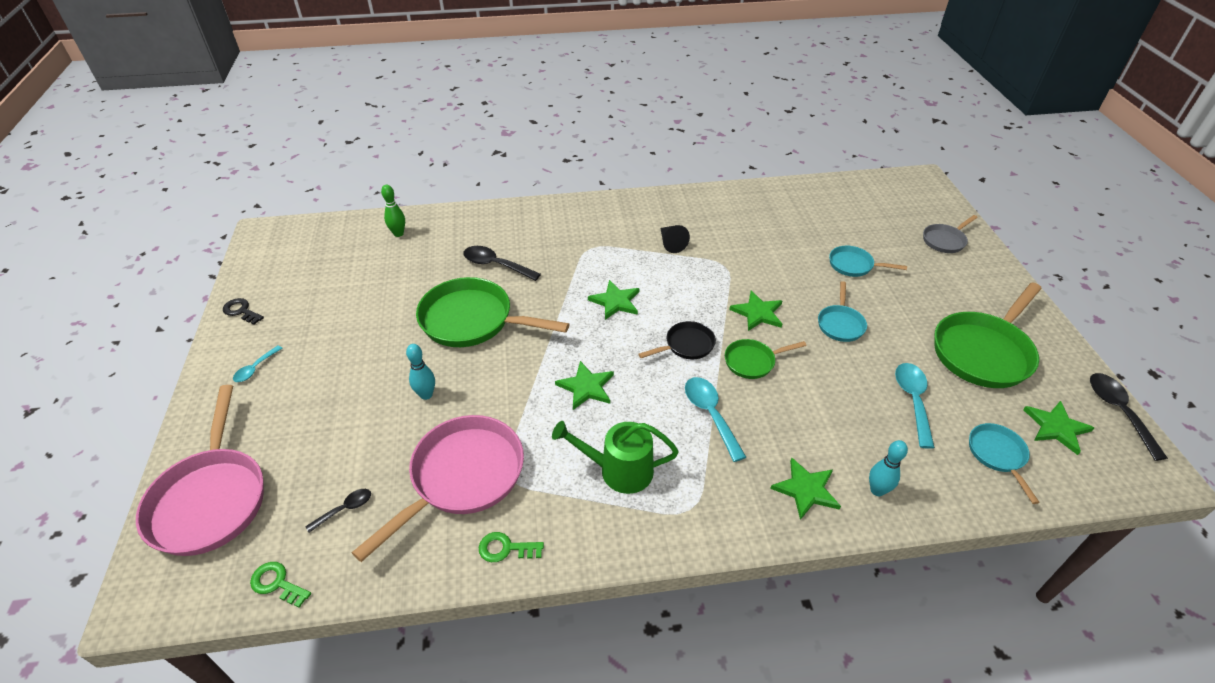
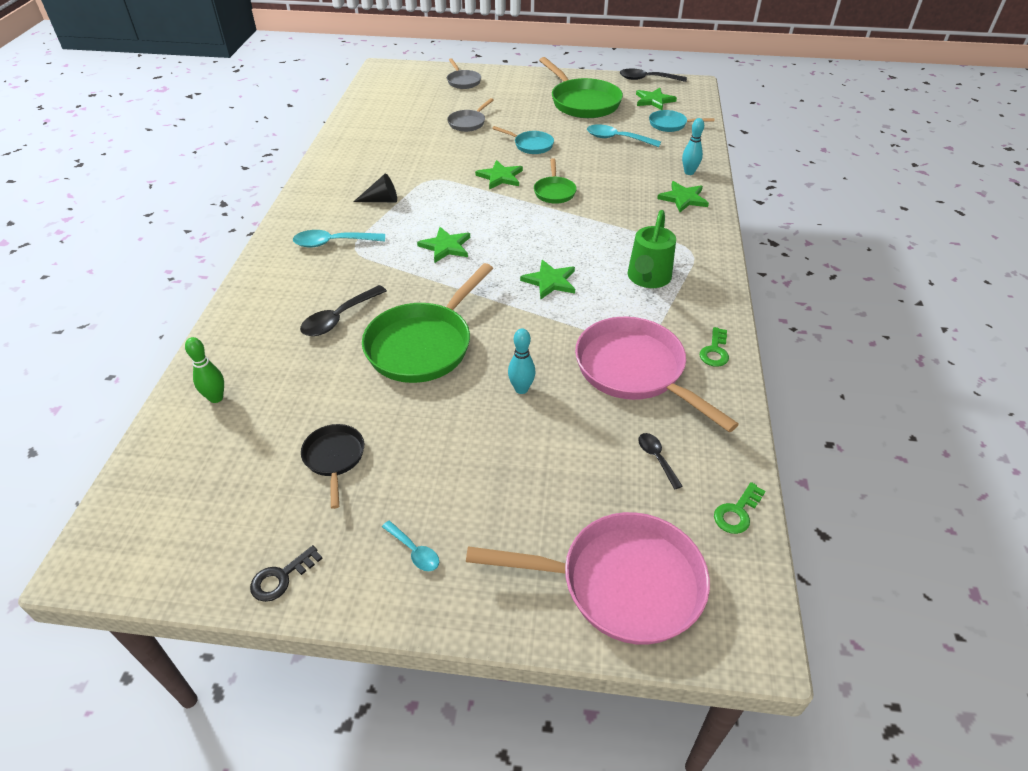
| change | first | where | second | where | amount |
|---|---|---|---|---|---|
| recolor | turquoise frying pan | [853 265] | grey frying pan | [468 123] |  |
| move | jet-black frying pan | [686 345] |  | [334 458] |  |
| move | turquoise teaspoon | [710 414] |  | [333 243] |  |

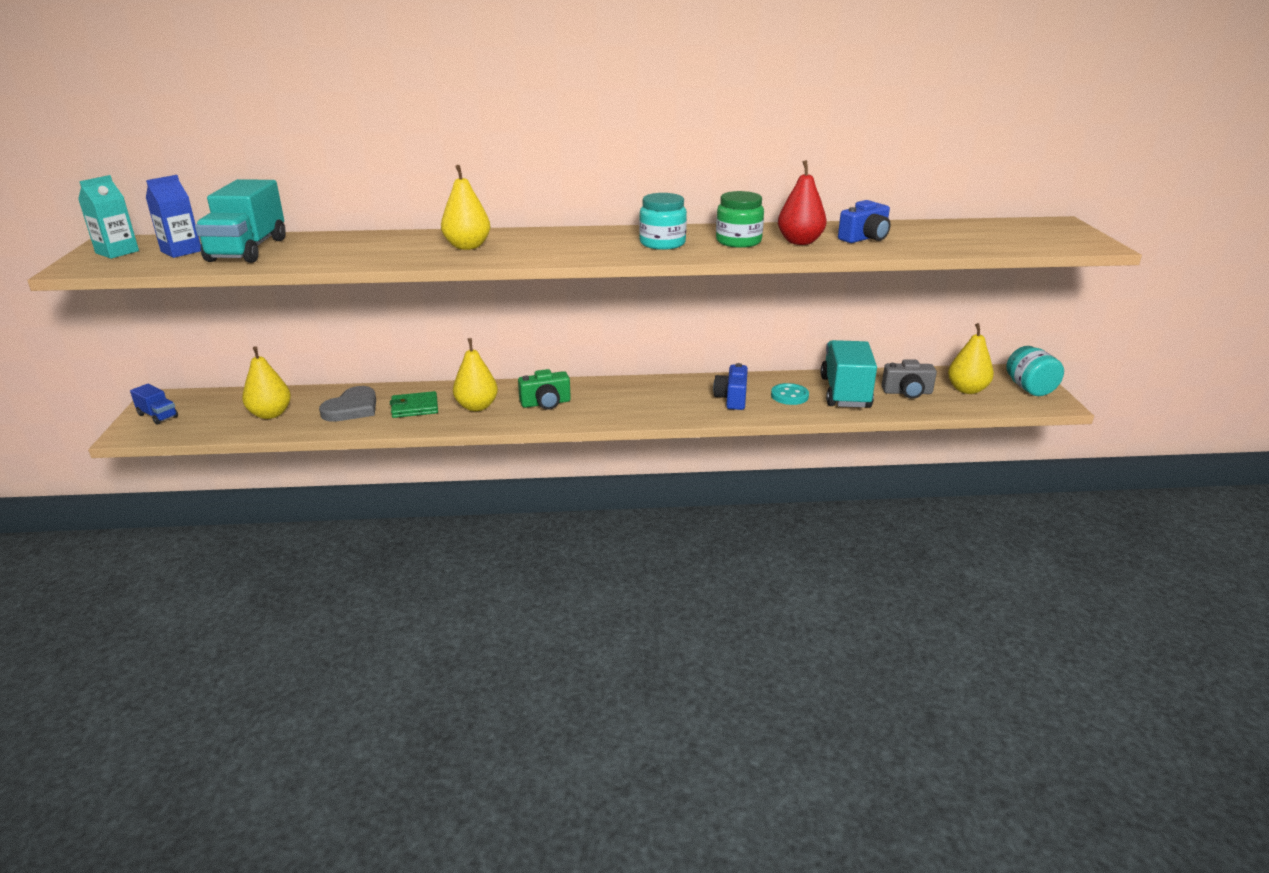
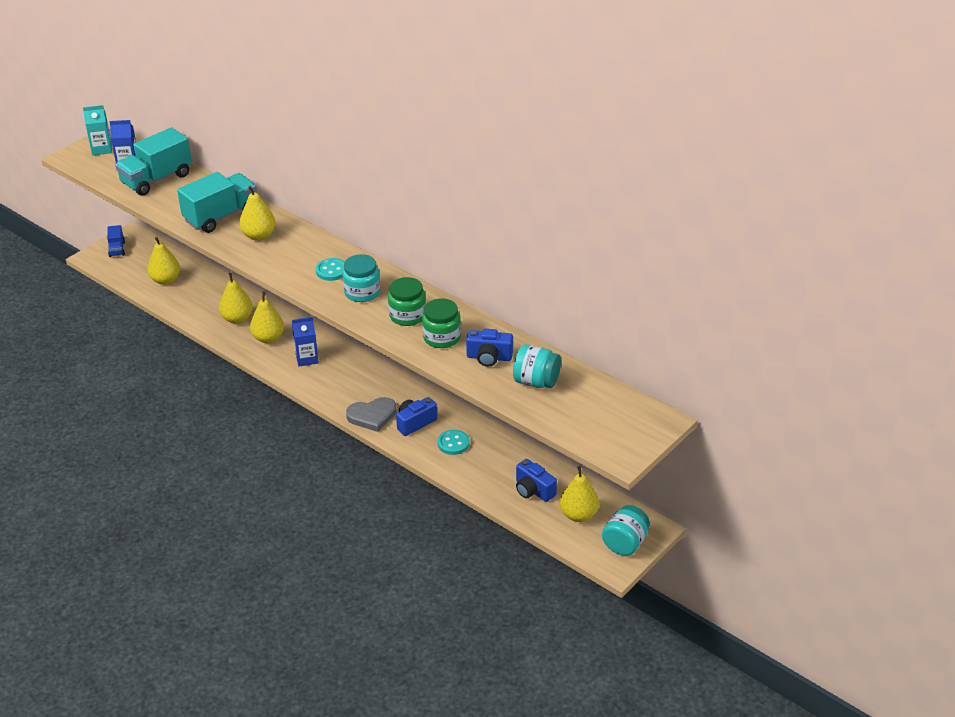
| change | first | where | second | where | amount |
|---|---|---|---|---|---|
| replace | red pear fruit | [800 242] | leaf-green jam jar | [442 338] |  |
| move | turquoise truck | [845 392] |  | [221 216] |  |
| recolor | grey photo camera | [907 392] | cobalt photo camera | [533 490] |  |
| replace | leaf-green photo camera | [546 403] | cobalt juice carton | [307 358] |  |
| move | grey heart | [352 408] |  | [372 416] |  |
| replace | leaf-green billfold | [414 407] | bright yellow pear fruit | [237 318] |  |
| insert |  |  | turquoise sewing button | [332 271] |  |
| insert |  |  | turquoise jam jar | [536 382] |  |

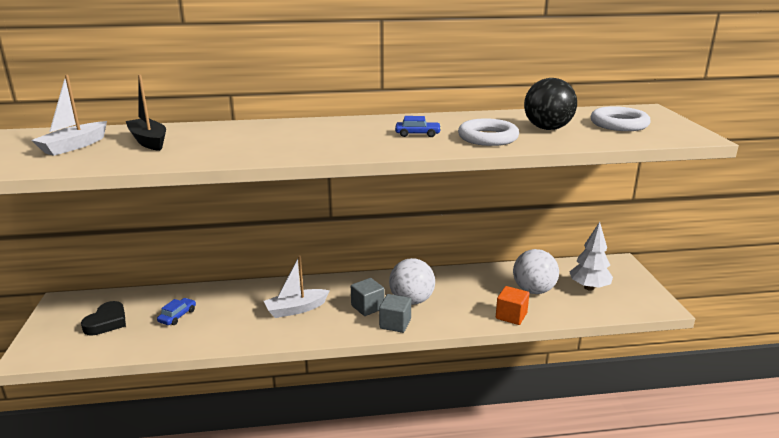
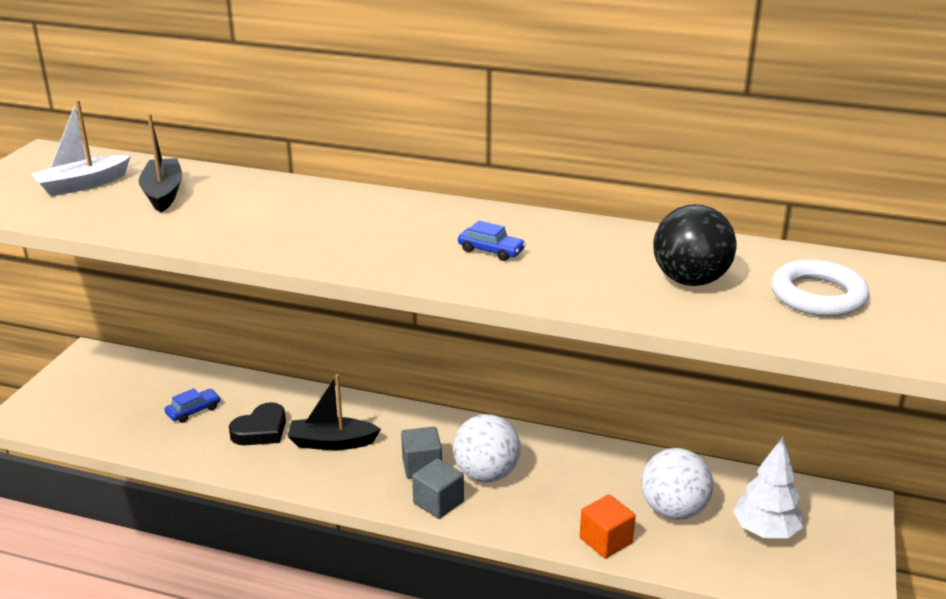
| change | first | where | second | where | amount |
|---|---|---|---|---|---|
| delete | snow-white torus | [488 137] |  |  |  |
| recolor | snow-white toy boat | [296 309] | jet-black toy boat | [332 442] |  |
| move | jet-black heart | [107 322] |  | [261 430] |  |

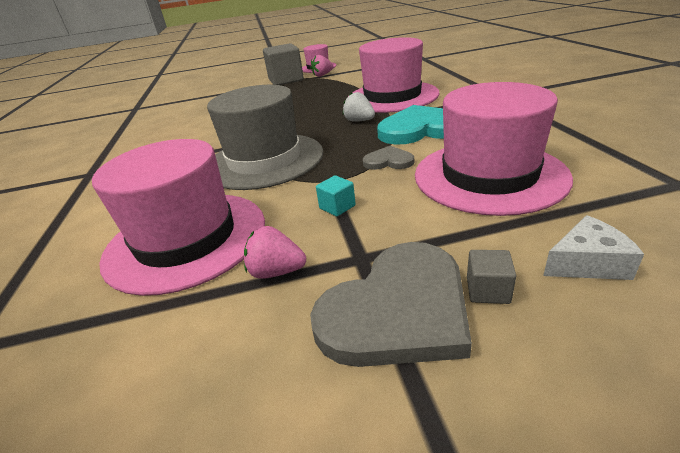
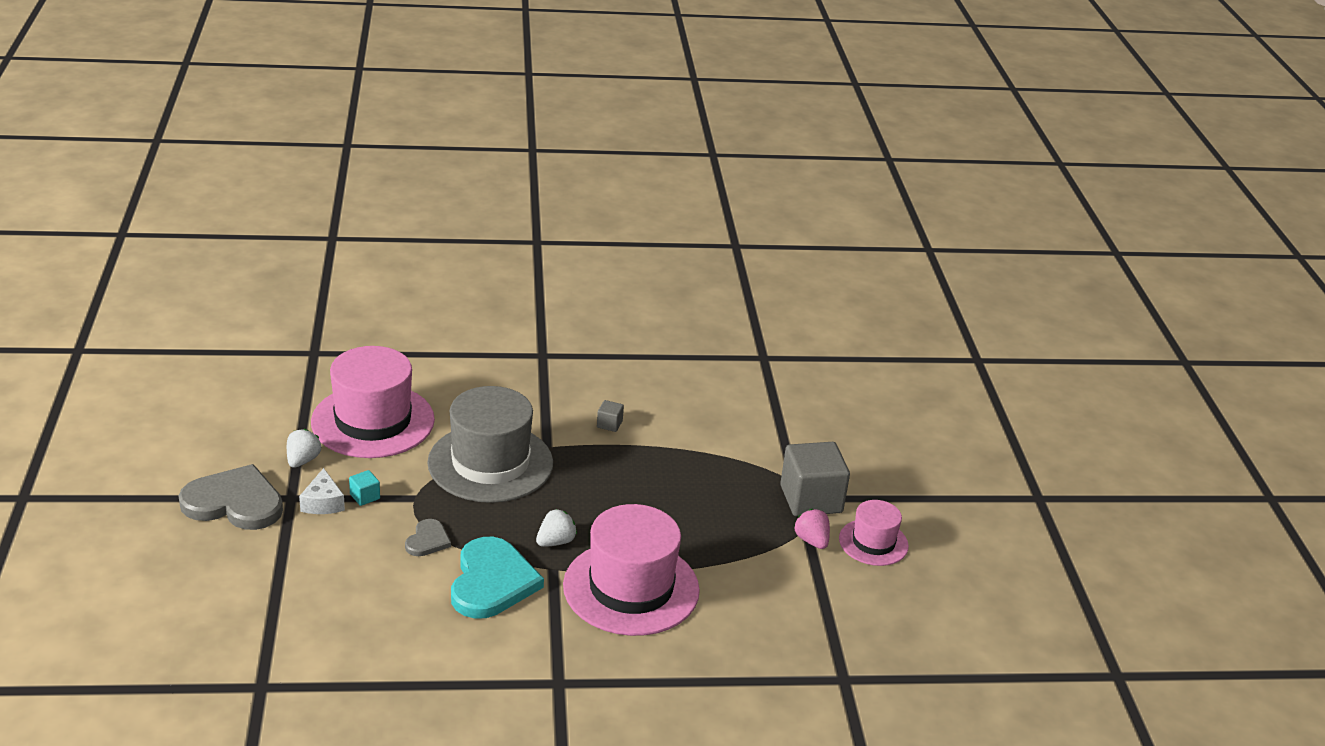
| change | first | where | second | where | amount |
|---|---|---|---|---|---|
| delete | rose-pink top hat | [489 175] |  |  |  |
| move | snow-white piece of cheese | [587 263] |  | [323 503] |  |
| recolor | rose-pink toy strawberry | [276 272] | snow-white toy strawberry | [302 460] |  |
| rotate | grey heart | [397 309] |  | [234 502] | 135 degrees clockwise |
| move | grey solid cube | [488 290] |  | [609 424] |  |

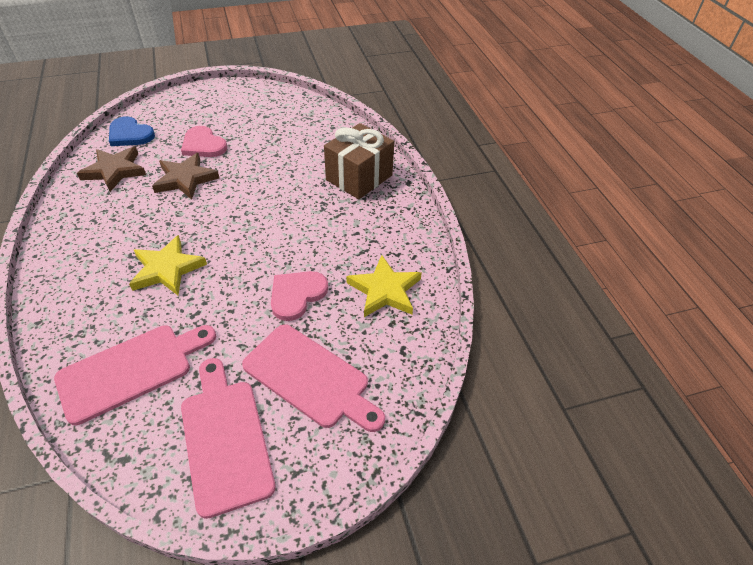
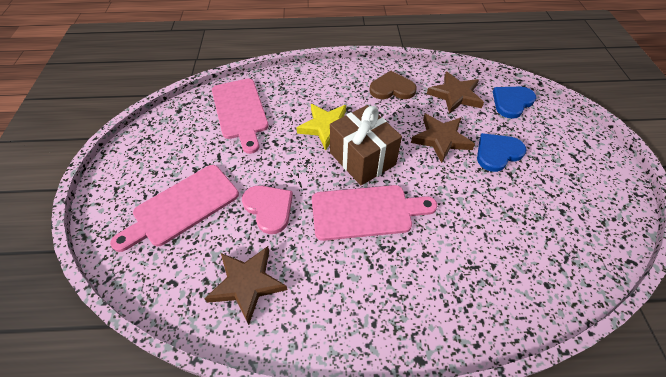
| change | first | where | second | where | amount |
|---|---|---|---|---|---|
| move | russet gift | [359 177] |  | [362 159] |  |
| recolor | rose-pink heart | [203 145] | cobalt heart | [497 153] |  |
| recolor | bright yellow star shape | [385 290] | russet star shape | [247 284] |  |
| move | rose-pink bread board | [225 438] |  | [366 212] |  |
| insert |  |  | russet heart | [392 88] |  |

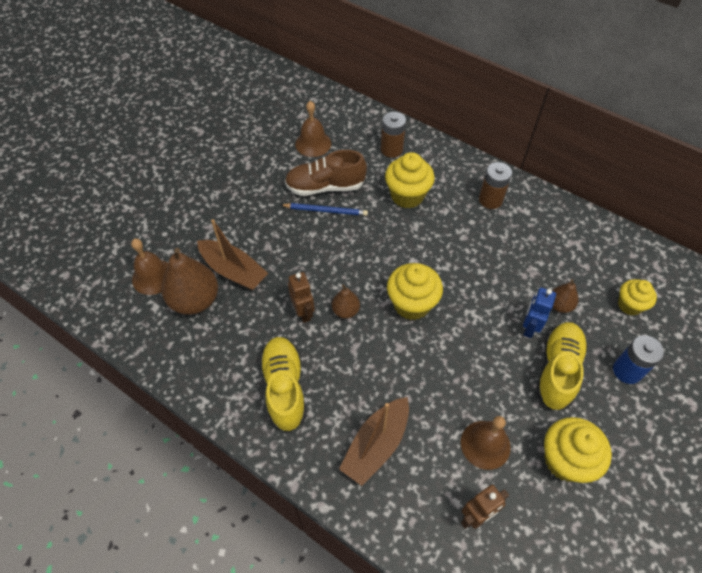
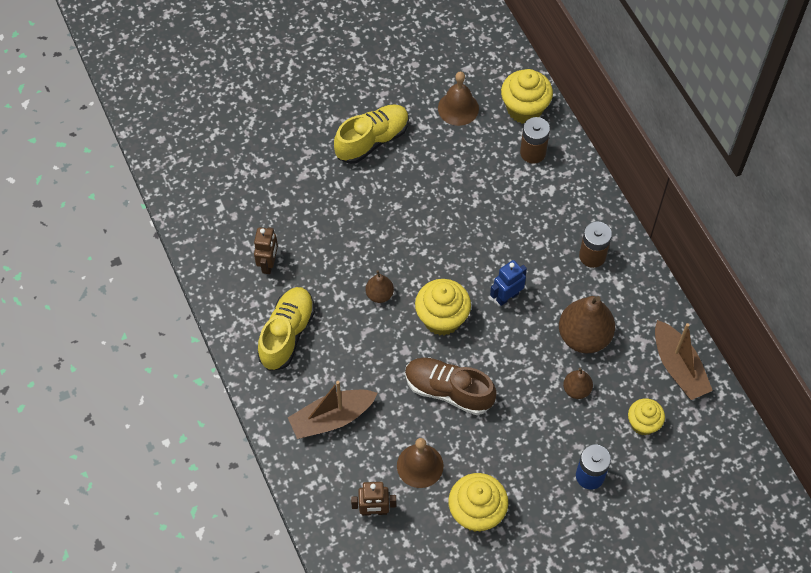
| change | first | where | second | where | amount |
|---|---|---|---|---|---|
| move | russet shoe | [325 187] |  | [448 391] |  |
| move | bright yellow muffin | [407 196] |  | [524 109] |  |
| delete | cobalt lead pencil | [326 211] |  |  |  |
| move | russet toy boat | [233 271] |  | [678 367] |  |
| delete | russet hand bell | [153 277] |  |  |  |
| move | russet pear fruit | [195 300] |  | [584 336] |  |
| move | russet robot | [303 312] |  | [268 264] |  |
| move | cobalt robot | [529 327] |  | [507 296] |  |
| move | bright yellow shoe | [557 371] |  | [372 141] |  |

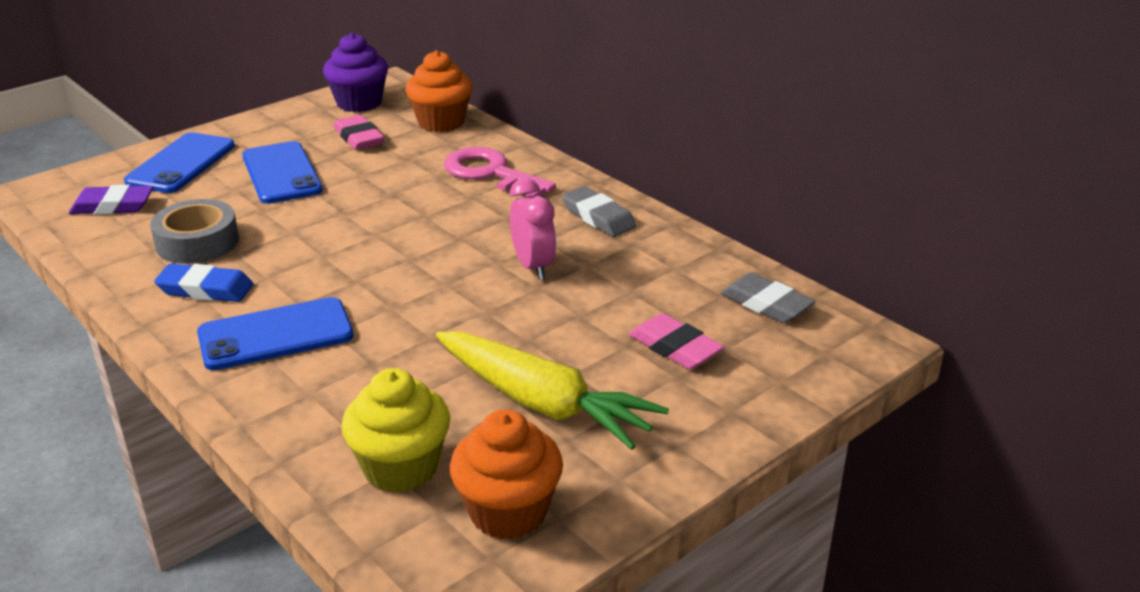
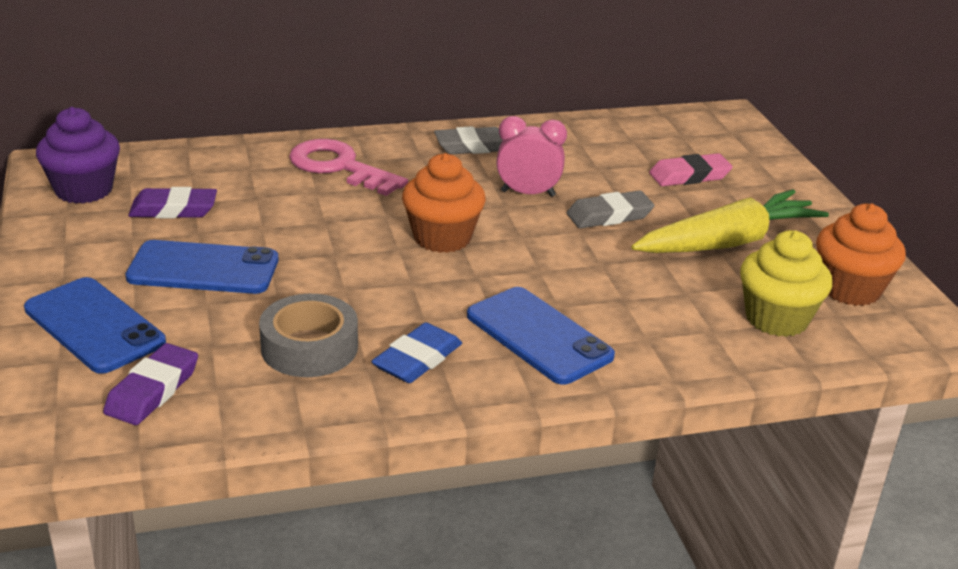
| change | first | where | second | where | amount |
|---|---|---|---|---|---|
| move | orange-coloured muffin | [441 122] |  | [442 238] |  |
| recolor | rose-pink gum eraser | [359 138] | violet gum eraser | [173 209] |  |
| rotate | rose-pink key | [490 173] |  | [339 167] | 60 degrees clockwise |
| move | grey gum eraser | [766 304] |  | [609 215] |  |
| rotate | cobalt mobile phone | [275 335] |  | [538 336] | 45 degrees counterclockwise |

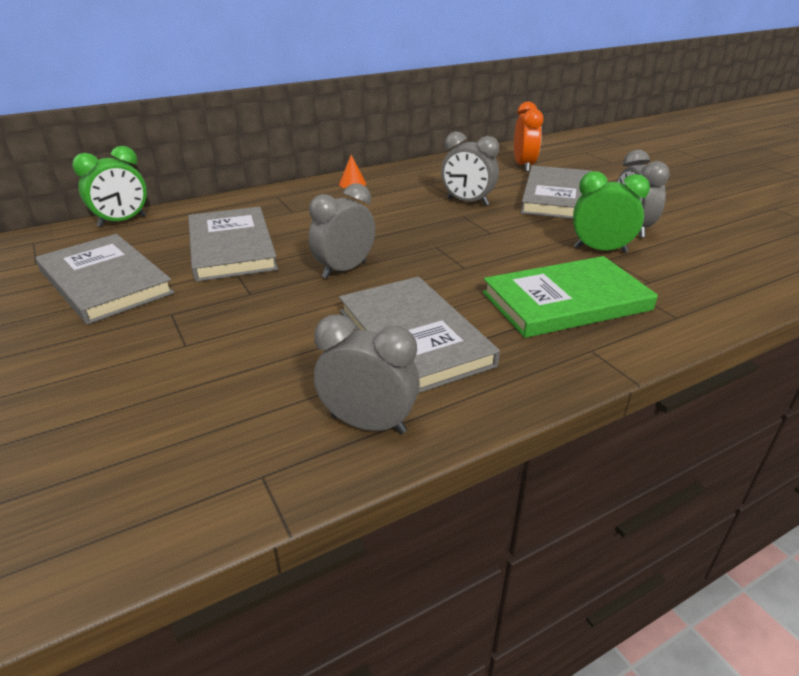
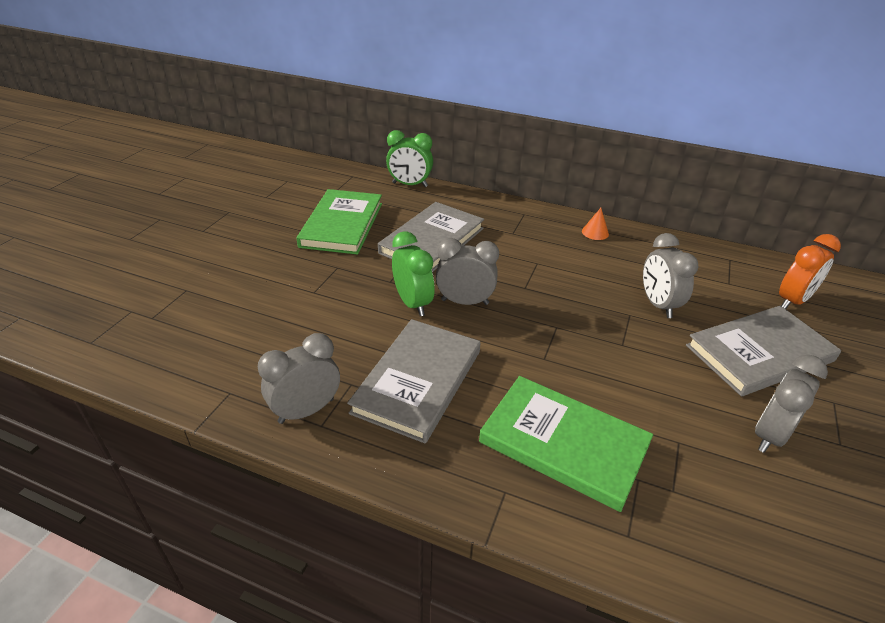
| change | first | where | second | where | amount |
|---|---|---|---|---|---|
| move | leaf-green bedside clock | [600 250] |  | [413 303] |  |
| recolor | grey hardback | [105 282] | leaf-green hardback | [342 225] |  |
| rotate | grey bedside clock | [368 424] |  | [306 410] | 105 degrees counterclockwise |

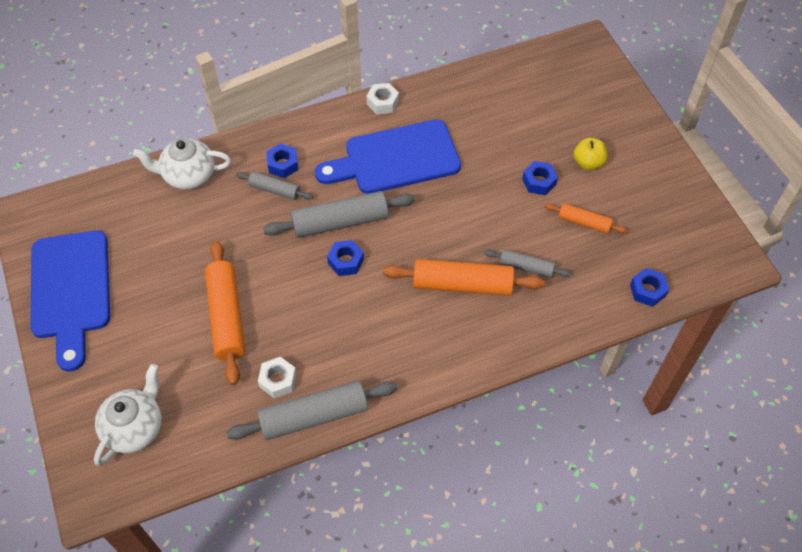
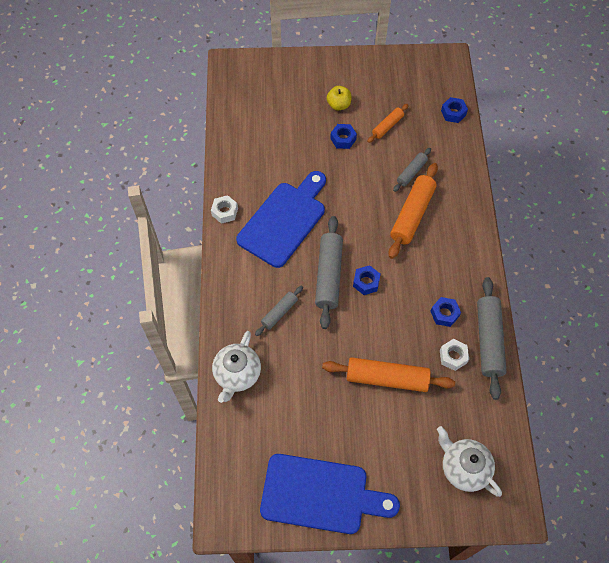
| change | first | where | second | where | amount |
|---|---|---|---|---|---|
| rotate | cobalt bread board | [395 159] |  | [284 220] | 150 degrees counterclockwise |
| move | cobalt hex nut | [283 164] |  | [444 314] |  |

